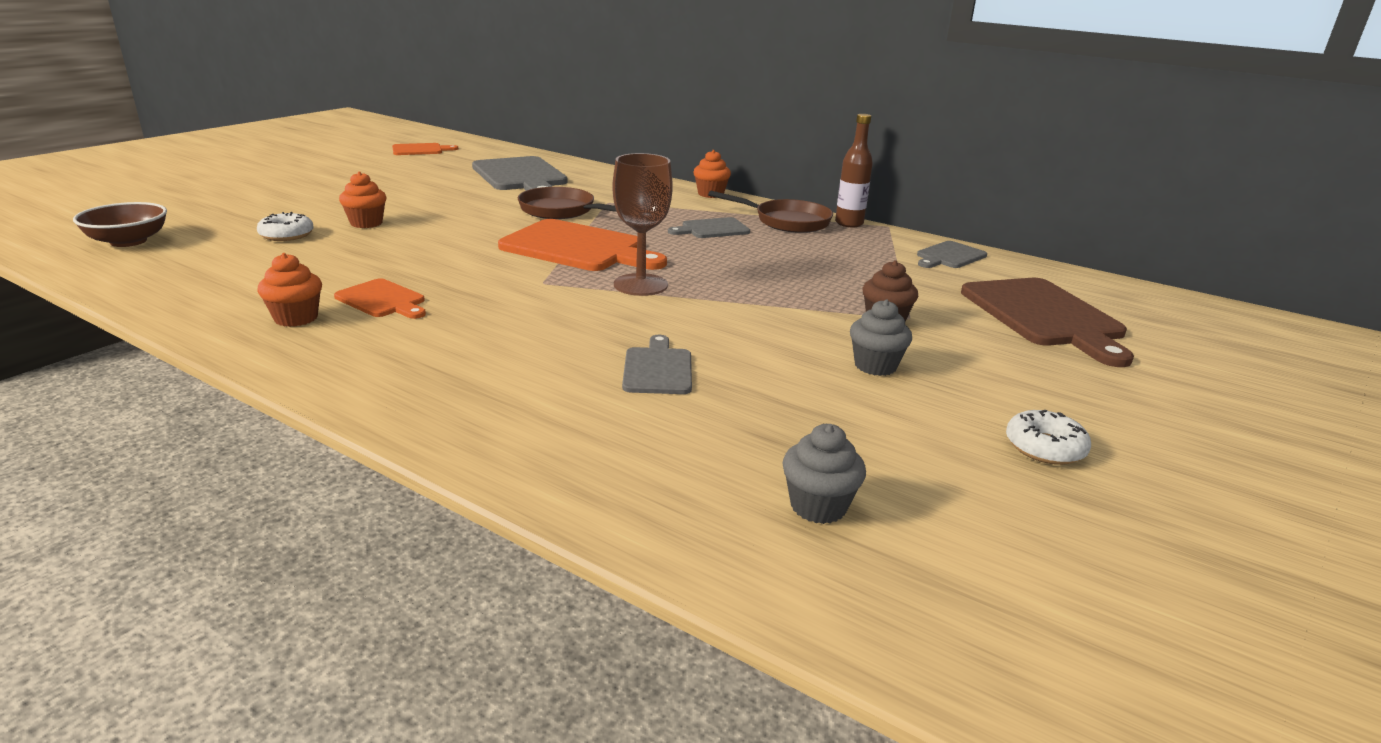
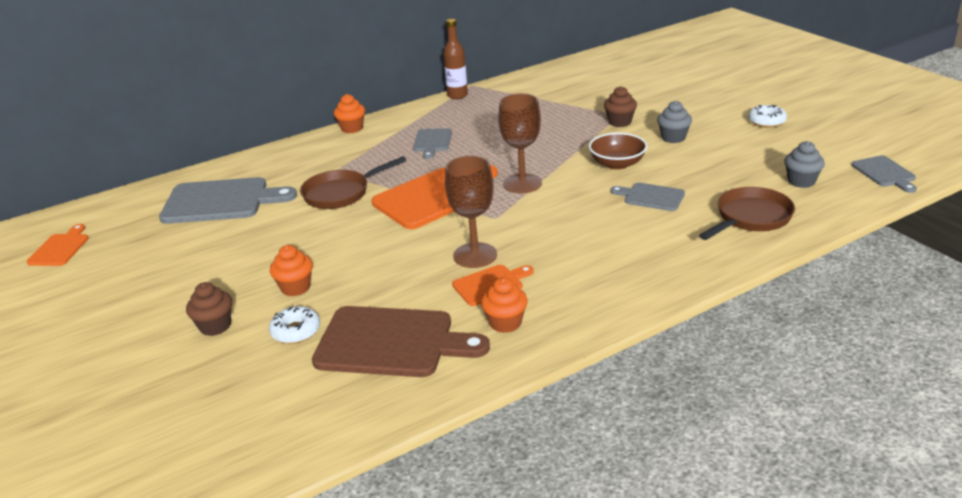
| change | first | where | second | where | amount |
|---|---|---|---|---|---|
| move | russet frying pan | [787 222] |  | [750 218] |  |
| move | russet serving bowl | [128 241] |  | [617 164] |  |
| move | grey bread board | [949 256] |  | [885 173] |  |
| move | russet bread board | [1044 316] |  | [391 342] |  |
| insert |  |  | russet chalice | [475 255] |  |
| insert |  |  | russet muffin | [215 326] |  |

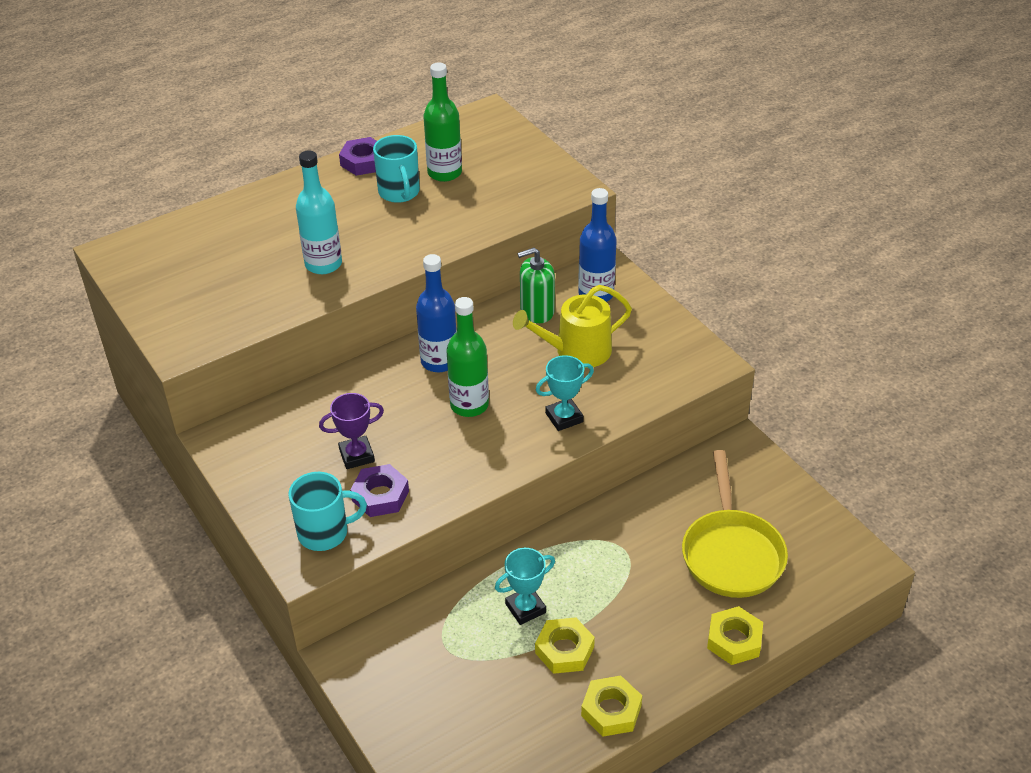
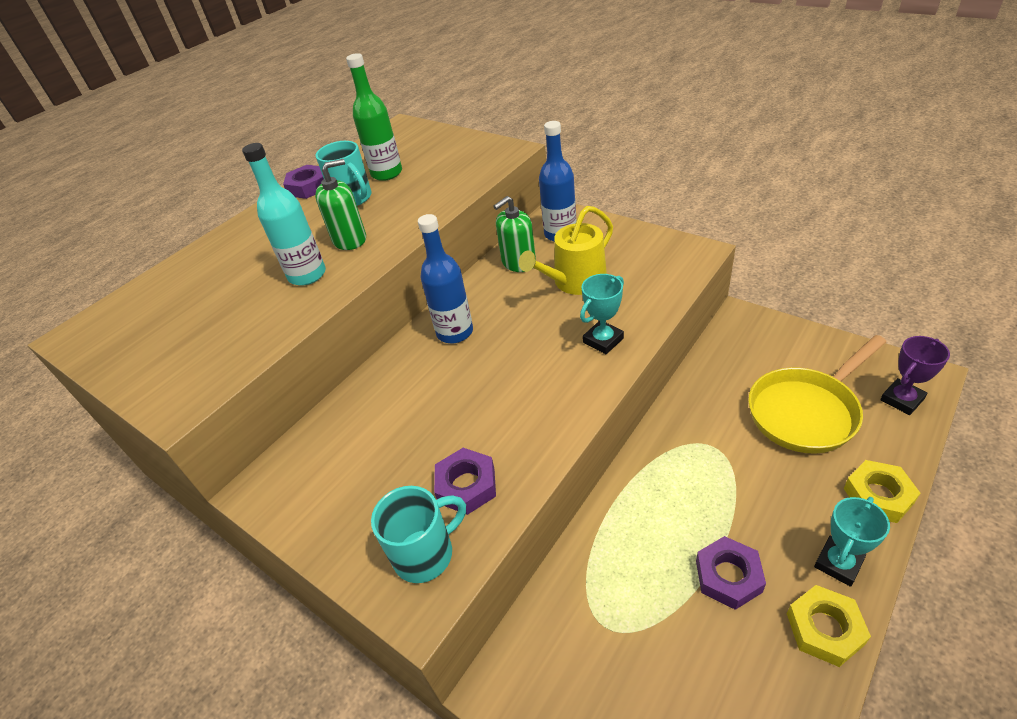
| change | first | where | second | where | amount |
|---|---|---|---|---|---|
| delete | leaf-green flask | [469 405] |  |  |  |
| move | violet award cup | [356 455] |  | [902 399] |  |
| rotate | bright yellow frying pan | [731 553] |  | [806 411] | 75 degrees clockwise |
| move | turquoise award cup | [525 608] |  | [838 563] |  |
| recolor | bright yellow hex nut | [564 650] | violet hex nut | [728 576] |  |
| insert |  |  | leaf-green soap dispenser | [350 240] |  |

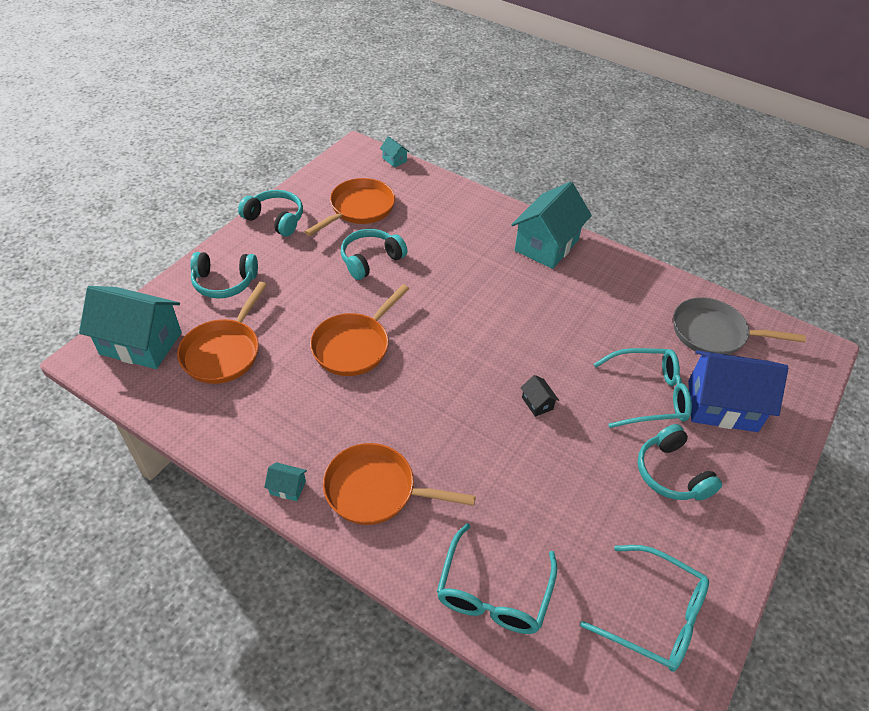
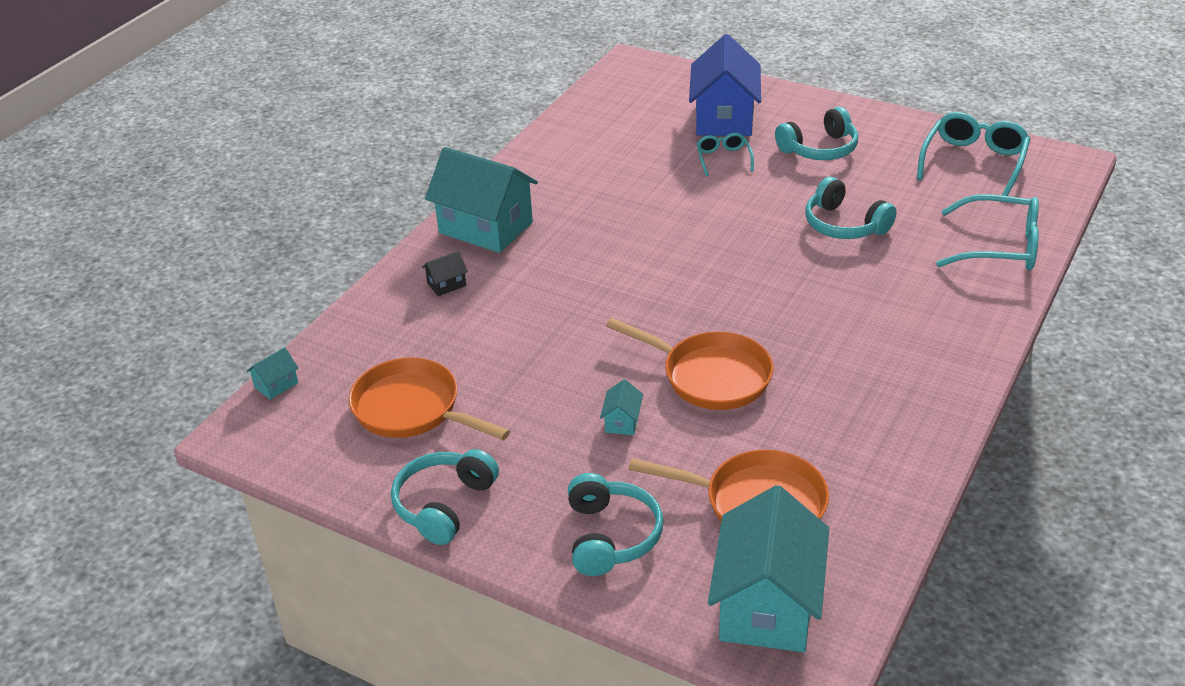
| change | first | where | second | where | amount |
|---|---|---|---|---|---|
| move | turquoise over-ear headphones | [370 260] |  | [844 225] |  |
| delete | grey frying pan | [713 333] |  |  |  |
| resize | turquoise spectacles | [649 395] |  | [723 159] | x0.55 |
| move | jet-black house | [537 403] |  | [446 284] |  |
| delete | orange-coloured frying pan | [376 490] |  |  |  |
| move | turquoise house | [287 487] |  | [622 421] |  |

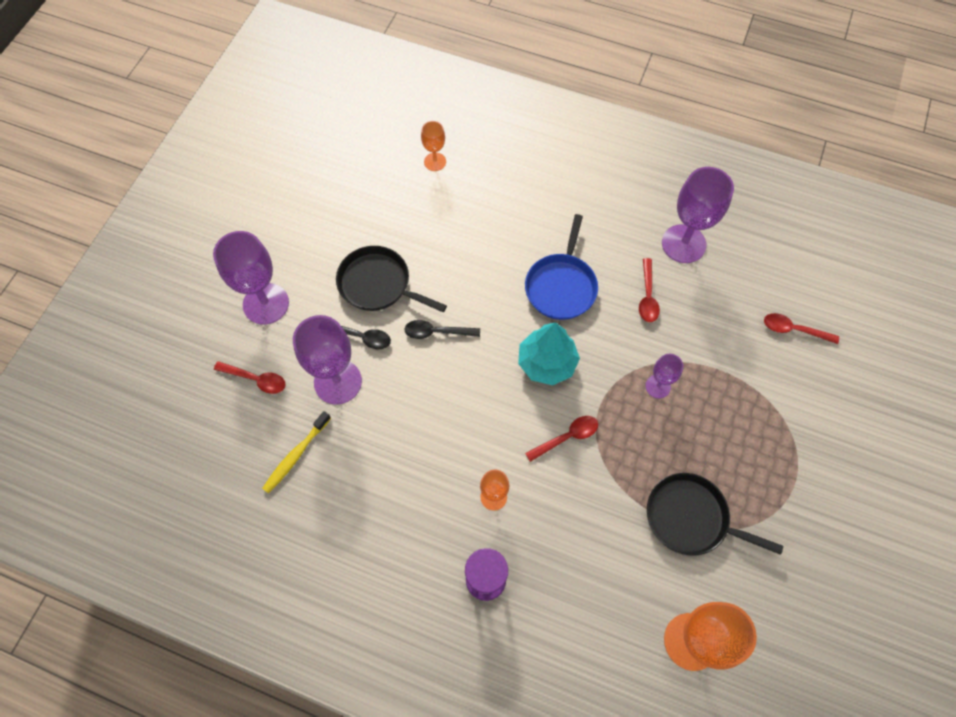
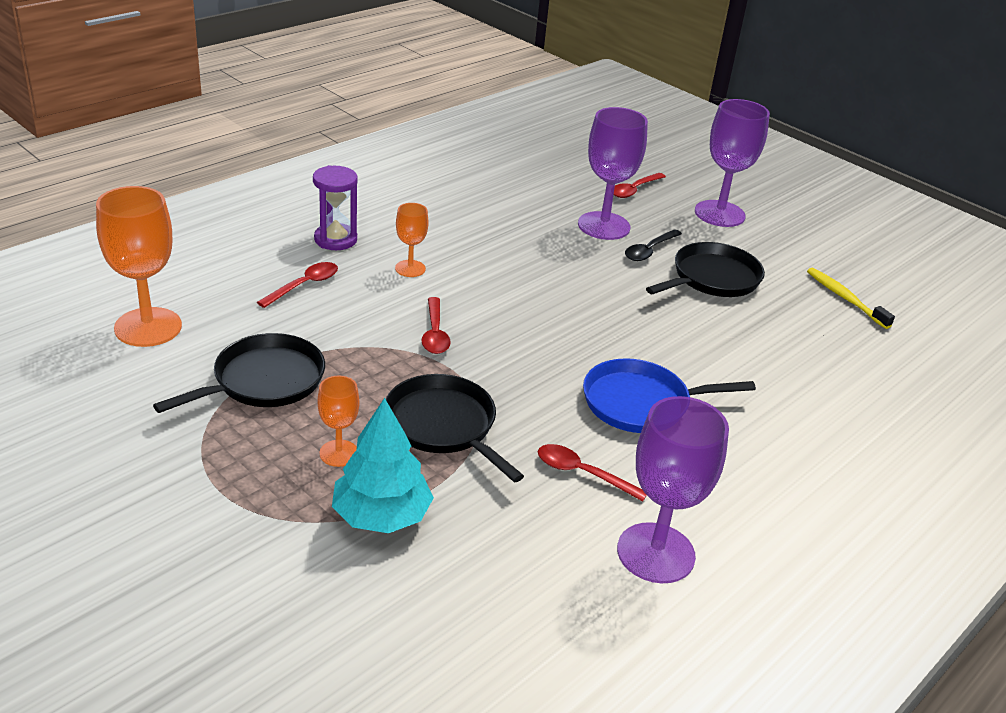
| change | first | where | second | where | amount |
|---|---|---|---|---|---|
| move | orange-coloured chalice | [435 162] |  | [339 453] |  |
| rotate | cobalt frying pan | [561 286] |  | [641 403] | 45 degrees counterclockwise |
| move | red teaspoon | [794 330] |  | [304 285] |  |
| delete | jet-black teaspoon | [437 332] |  |  |  |
| move | turquoise tree | [547 363] |  | [381 516] |  |
| replace | violet chalice | [658 386] | jet-black frying pan | [443 425] |  |
| move | bright yellow tooth brush | [296 455] |  | [845 298] |  |

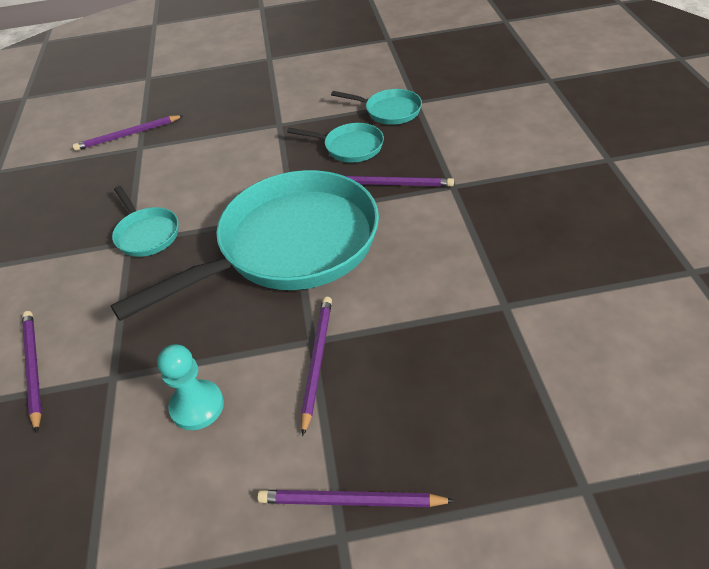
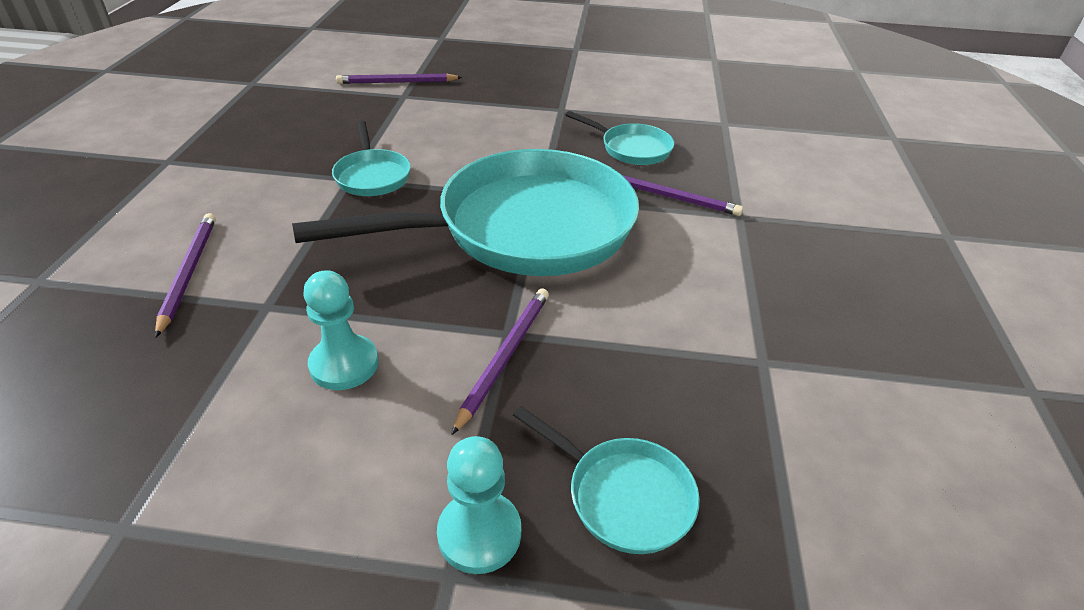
| change | first | where | second | where | amount |
|---|---|---|---|---|---|
| move | turquoise frying pan | [389 111] |  | [623 496] |  |
| replace | violet lead pencil | [350 501] | turquoise game pawn | [479 533] |  |

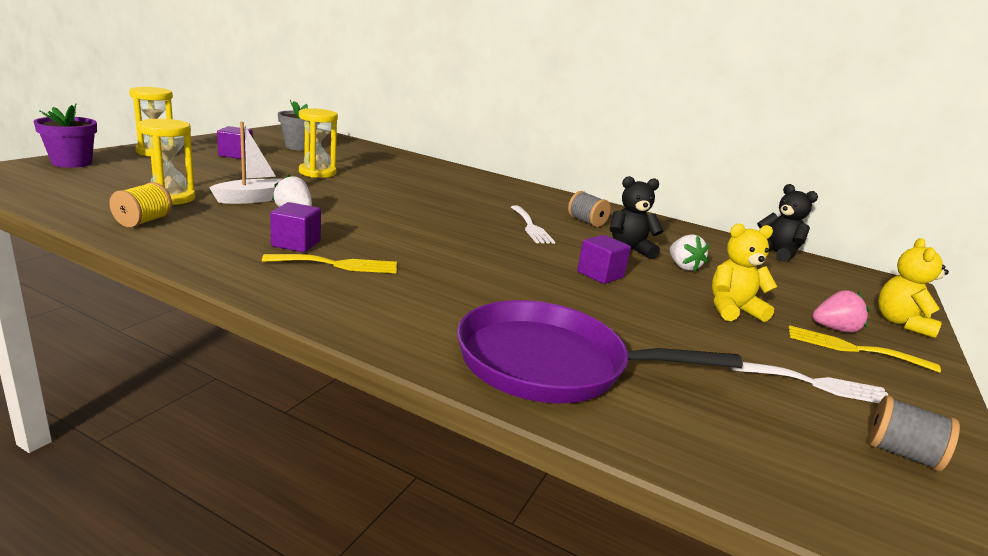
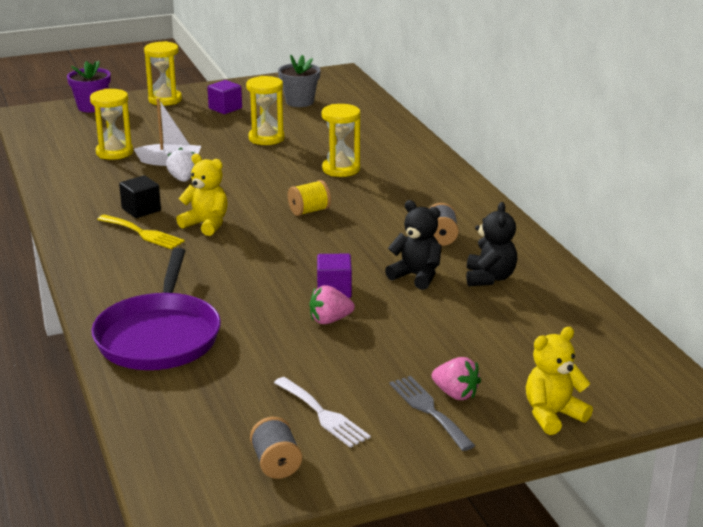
| change | first | where | second | where | amount |
|---|---|---|---|---|---|
| move | bright yellow bobbin | [143 221] |  | [309 211] |  |
| move | jet-black teddy | [776 253] |  | [489 278] |  |
| recolor | violet solid cube | [296 244] | jet-black solid cube | [141 210] |  |
| delete | snow-white dinner fork | [531 227] |  |  |  |
| move | bright yellow teddy | [732 310] |  | [206 224] |  |
| delete | snow-white toy strawberry | [683 267] |  |  |  |
| rotate | violet frying pan | [550 363] |  | [159 336] | 135 degrees counterclockwise |
| recolor | bright yellow dinner fork | [852 348] | grey dinner fork | [429 410] |  |
| insert |  |  | bright yellow sand timer | [341 169] |  |
| insert |  |  | rose-pink toy strawberry | [330 320] |  |

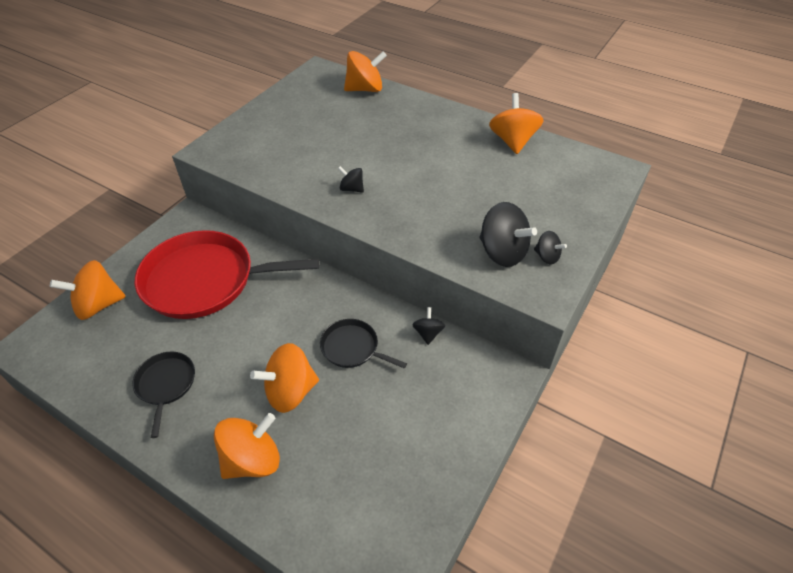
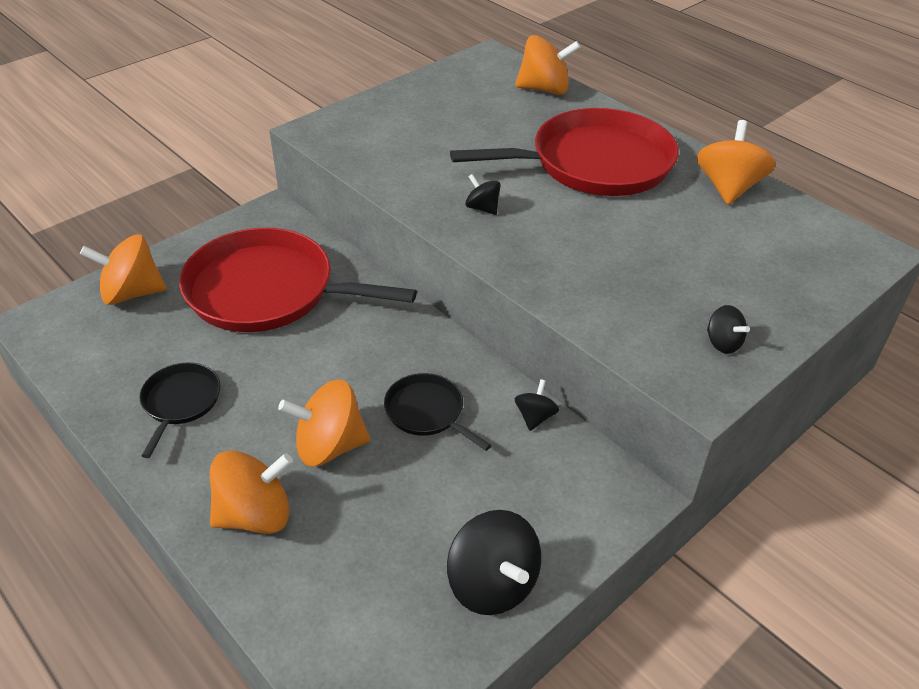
| change | first | where | second | where | amount |
|---|---|---|---|---|---|
| move | jet-black spinning top | [502 252] |  | [492 584] |  |
| insert |  |  | red frying pan | [594 163] |  |

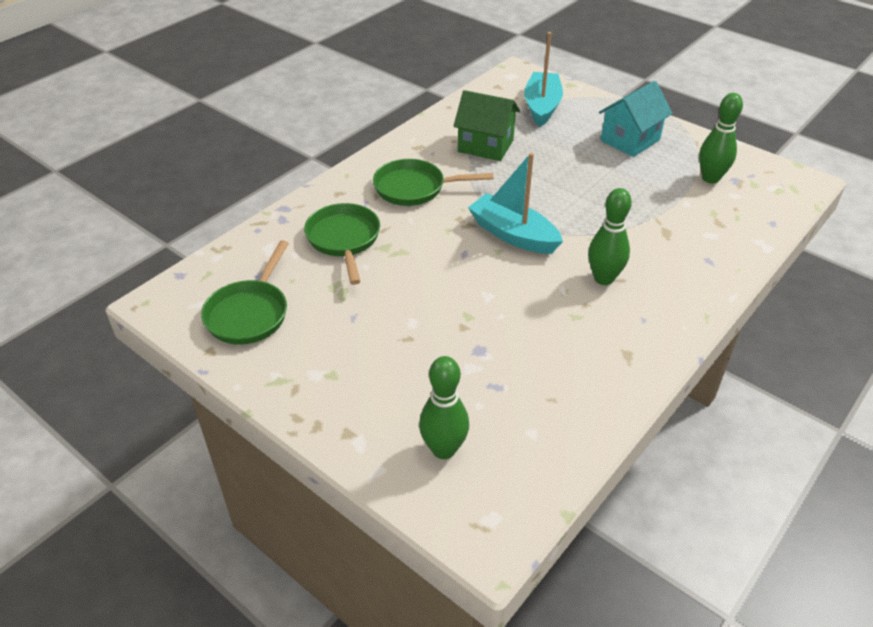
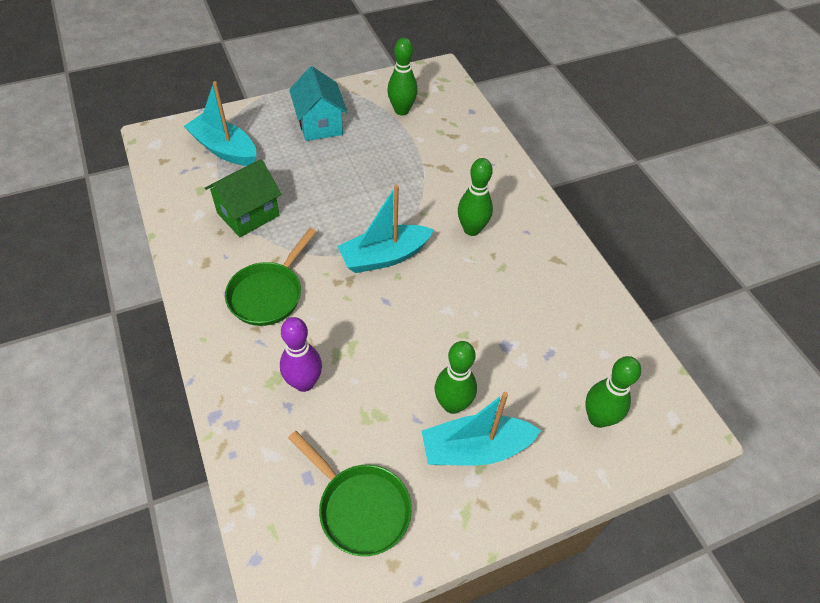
| change | first | where | second | where | amount |
|---|---|---|---|---|---|
| replace | leaf-green frying pan | [344 240] | violet bowling pin | [304 383] |  |
| insert |  |  | leaf-green bowling pin | [452 404] |  |
| insert |  |  | turquoise toy boat | [475 449] |  |

